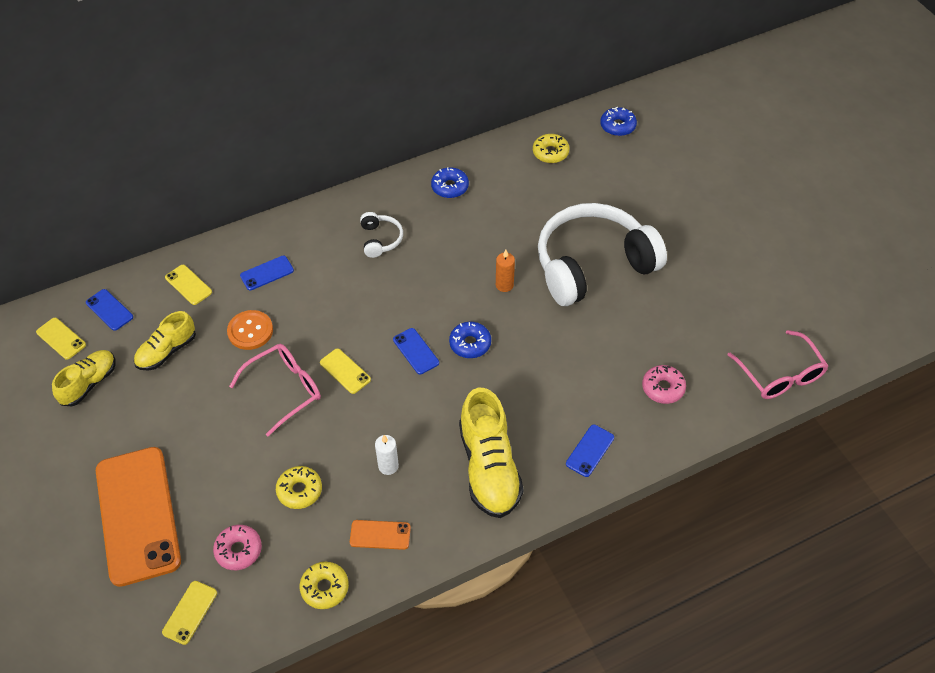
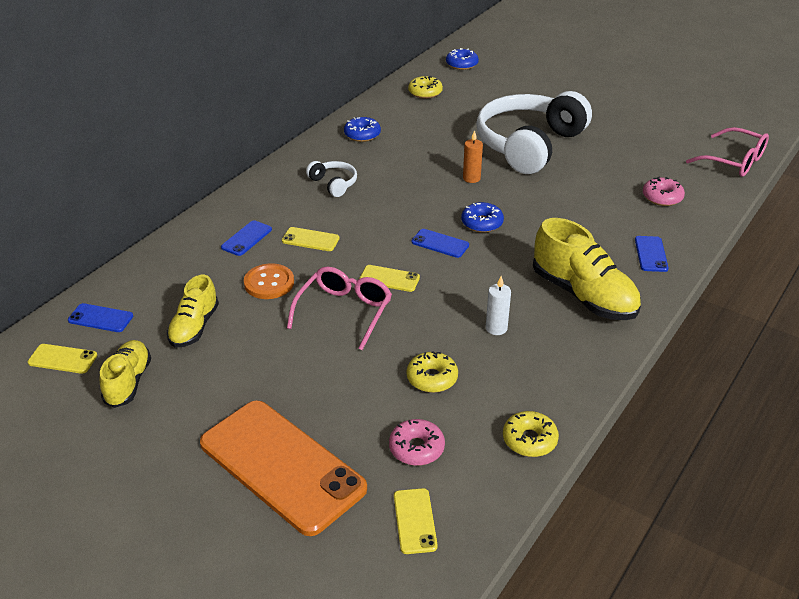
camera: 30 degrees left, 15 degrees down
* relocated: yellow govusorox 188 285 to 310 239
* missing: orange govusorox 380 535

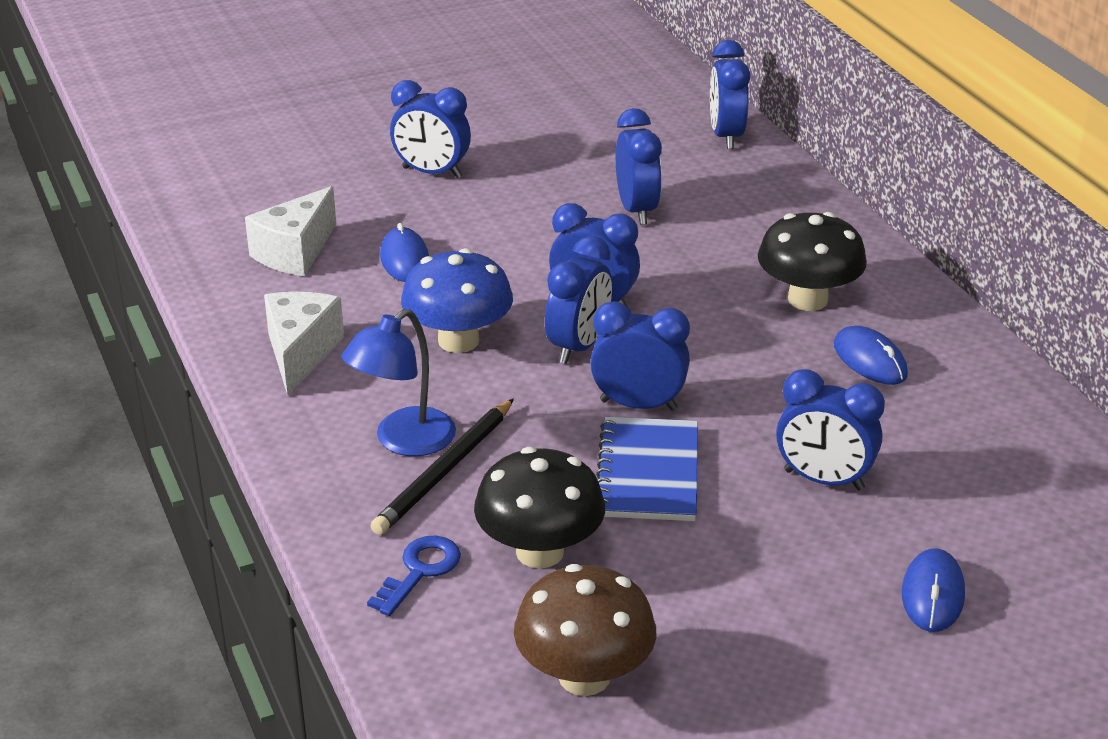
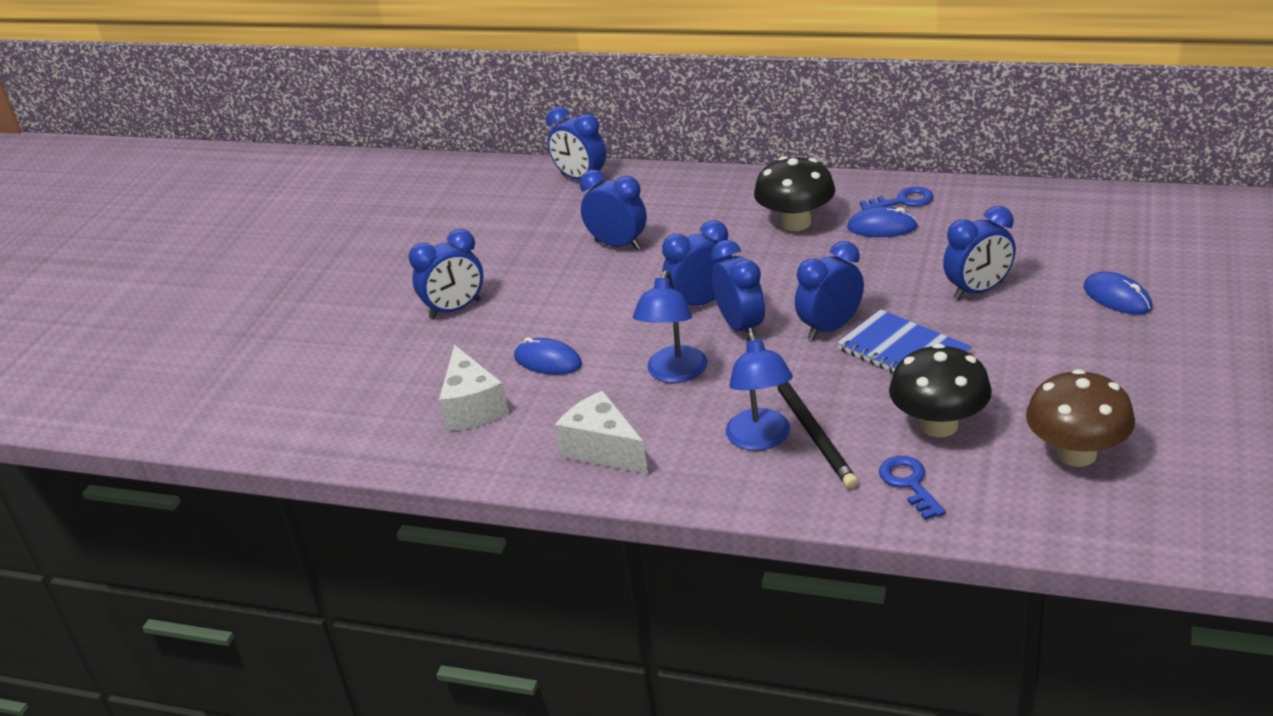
camera: 45 degrees left, 0 degrees up
* exchanged: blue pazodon 458 341 to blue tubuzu 674 373
* appeared: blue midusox 903 201

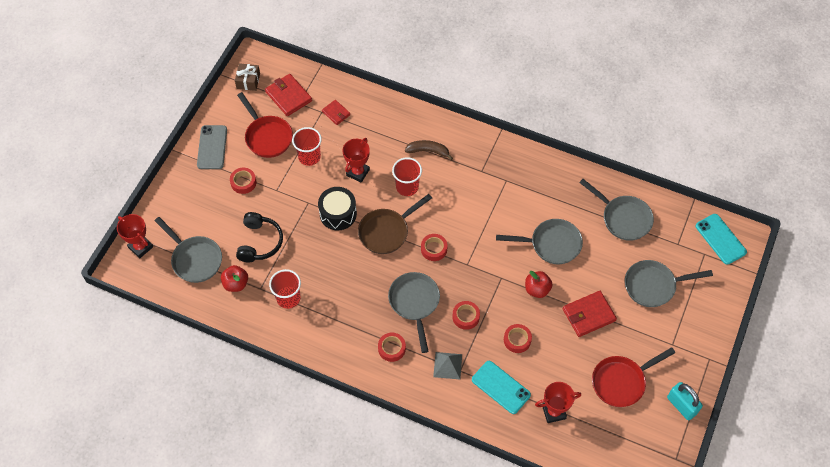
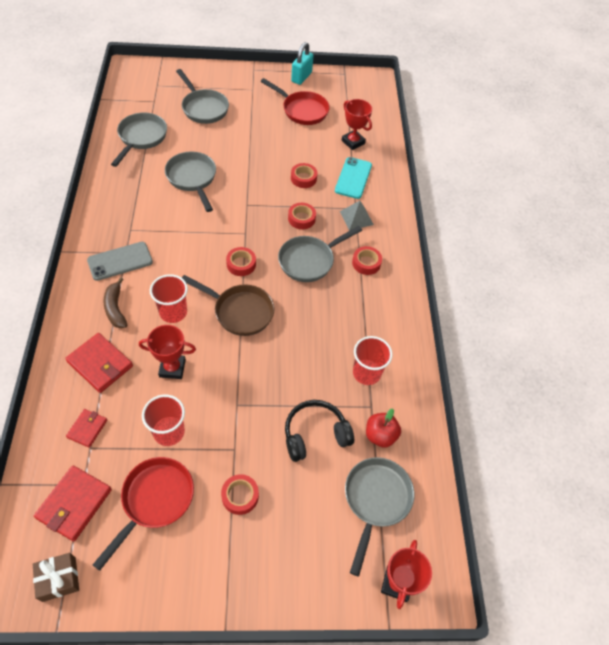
camera: 120 degrees left, 5 degrees down
* relocated: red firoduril 588 315 to 100 364
* relocated: grey govusorox 212 147 to 120 261
* missing: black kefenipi 338 214
* missing: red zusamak 537 289
* missing: turquoise govusorox 720 239

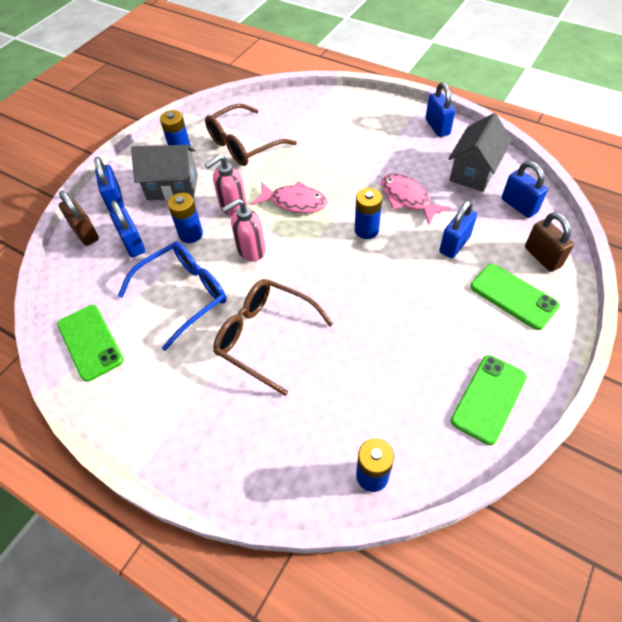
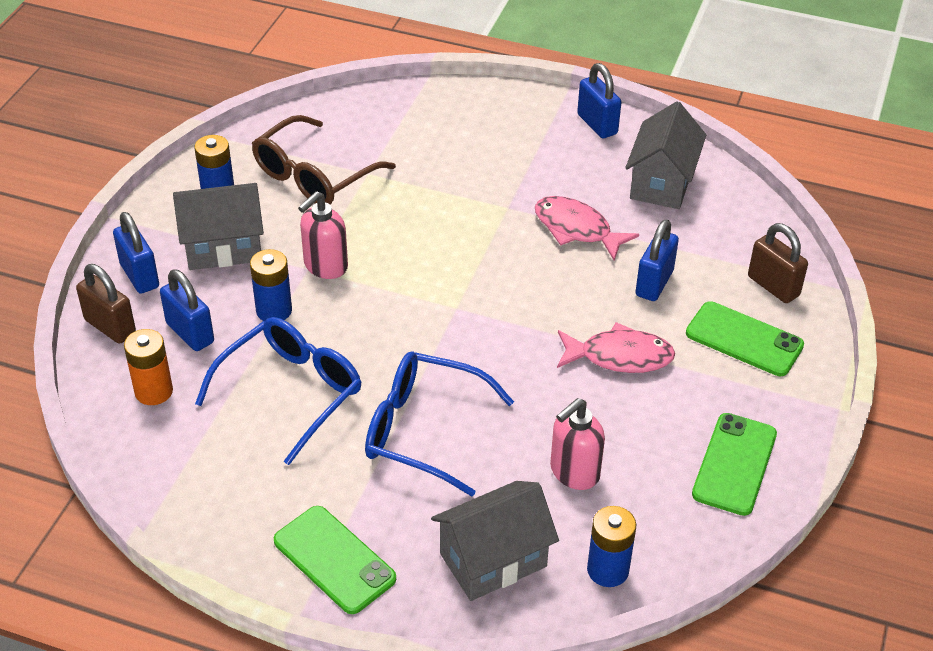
camera: 15 degrees left, 10 degrees down
* appeared: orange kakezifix 154 391
* relocated: green govusorox 90 342 to 334 560
* colour: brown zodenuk 265 337 to blue zodenuk 424 430
* appeared: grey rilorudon 493 560
* relocated: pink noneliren 250 250 to 574 472
* relocated: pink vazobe 294 202 to 619 356
* missing: blue kakezifix 366 230
* missing: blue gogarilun 519 206

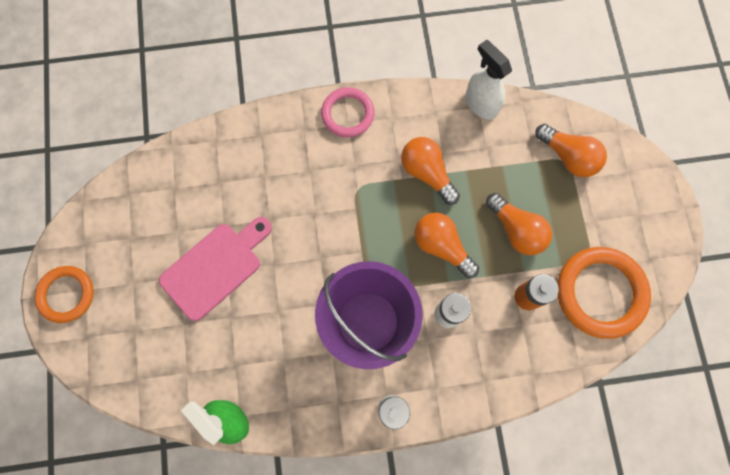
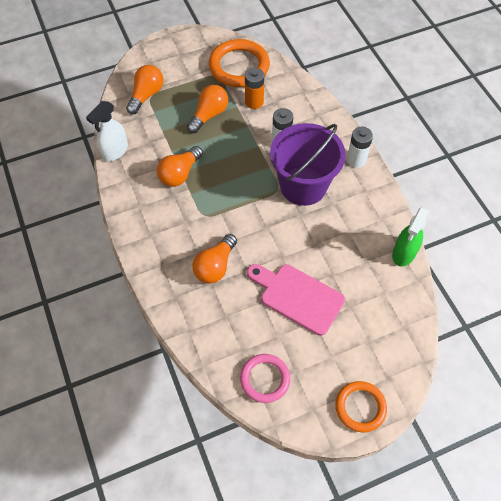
camera: 105 degrees left, 15 degrees down
* relocated: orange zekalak 441 246 to 215 266
* relocated: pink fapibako 348 114 to 265 379

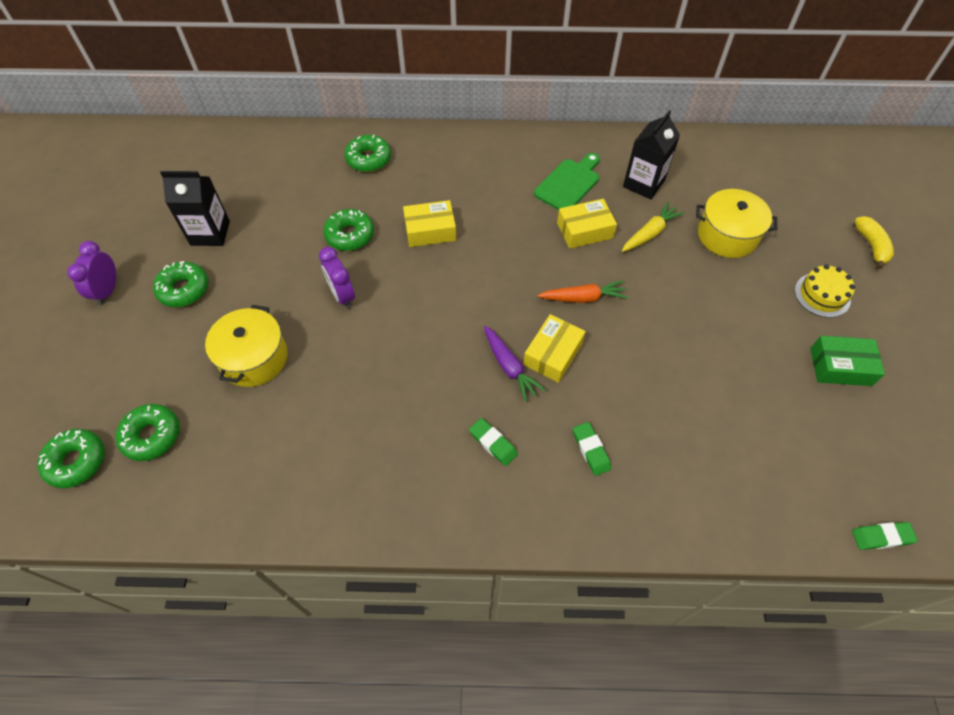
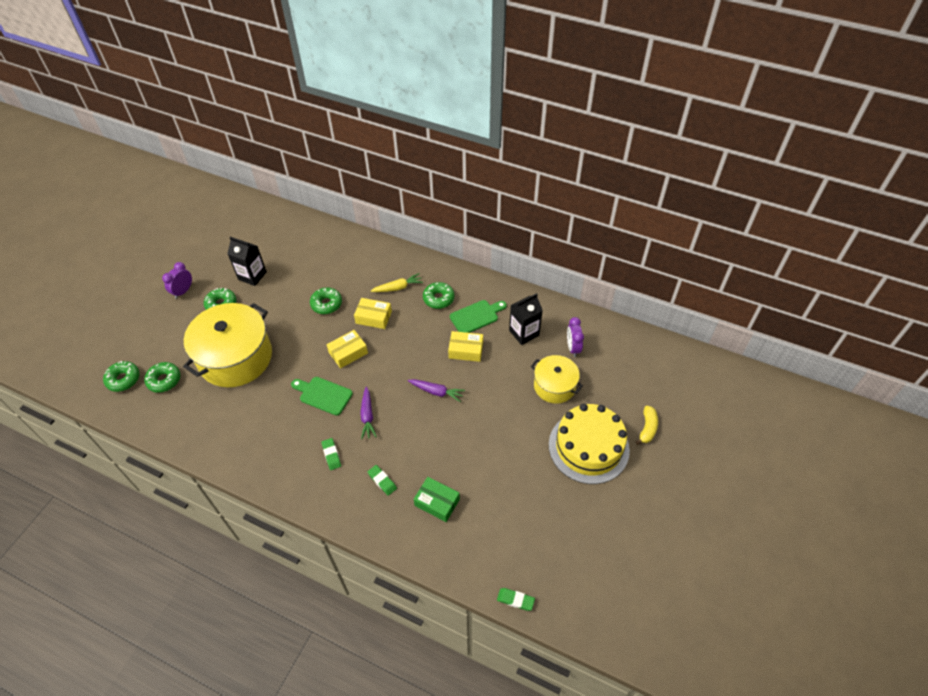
camera: 25 degrees right, 5 degrees down
* size: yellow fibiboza 254 358 = 235 357 x1.80
* appeared: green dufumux 323 395
* relocated: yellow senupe 553 354 to 348 353
* spun: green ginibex 591 450 = 382 481 45 degrees counterclockwise
* relocated: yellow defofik 650 233 to 398 287
* colour: orange defofik 583 298 to purple defofik 437 392
* relocated: green senupe 840 367 to 437 502
* relocated: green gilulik 368 159 to 438 299
* size: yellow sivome 822 295 = 588 447 x2.13
* relocated: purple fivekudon 342 295 to 572 348

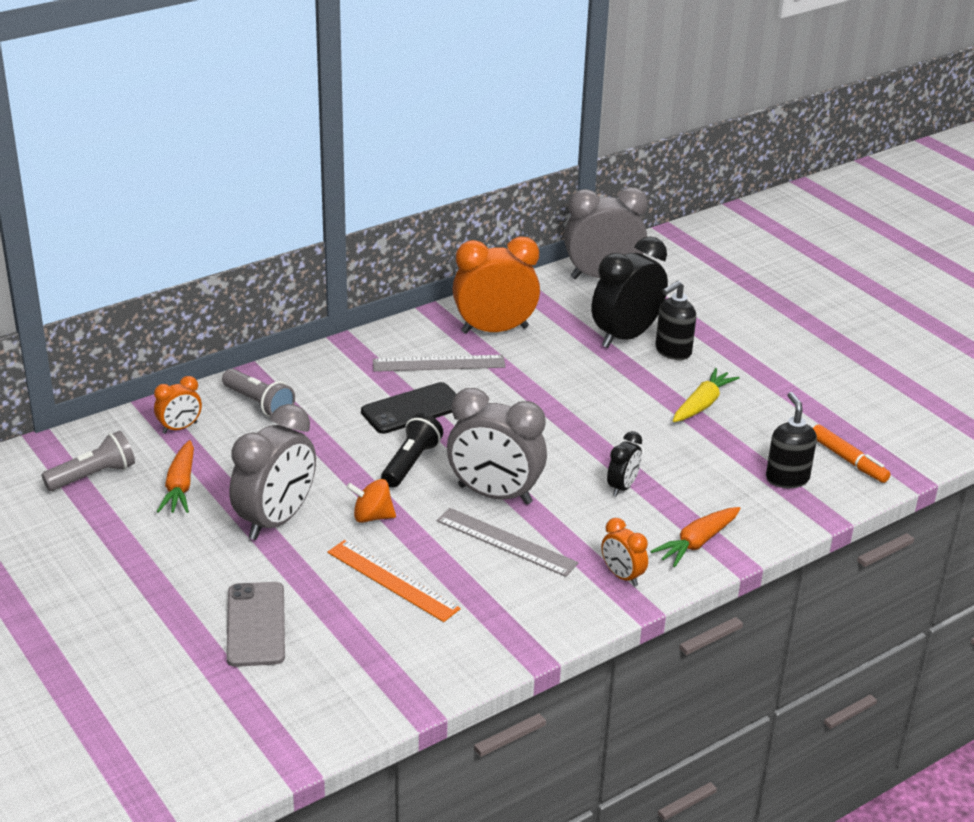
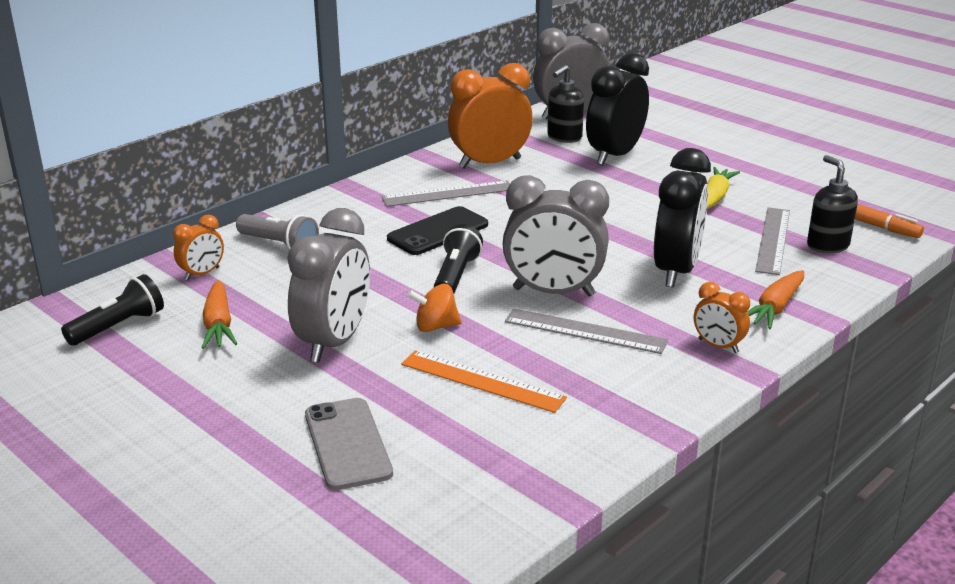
camera: 10 degrees left, 5 degrees down
* colour: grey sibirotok 93 476 to black sibirotok 119 326
* relocated: black noneliren 672 351 to 564 137
* size: black fivekudon 622 487 = 676 271 x2.00
* appeared: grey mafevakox 772 240

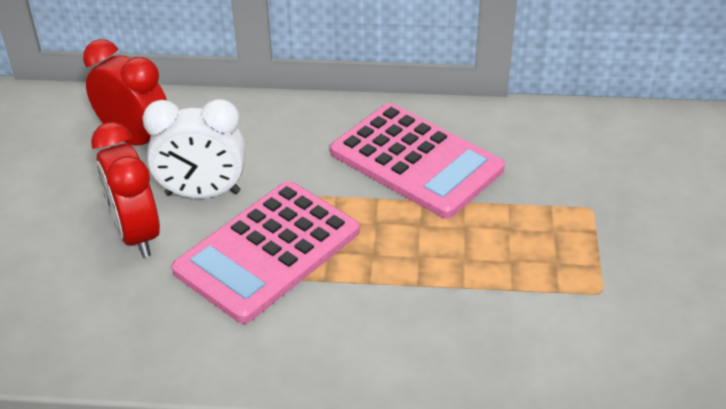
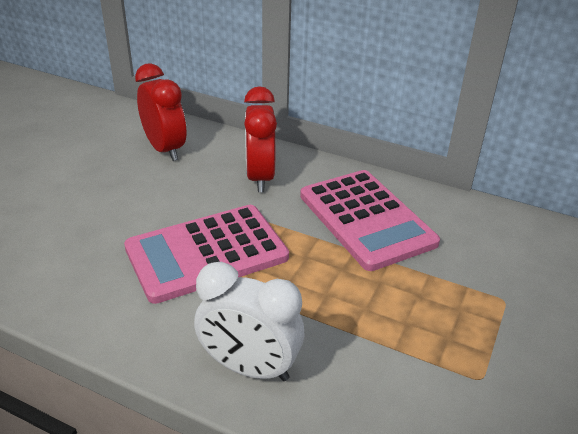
camera: 20 degrees right, 5 degrees down
* relocated: white fivekudon 202 193 to 249 368
* relocated: red fivekudon 136 234 to 260 177

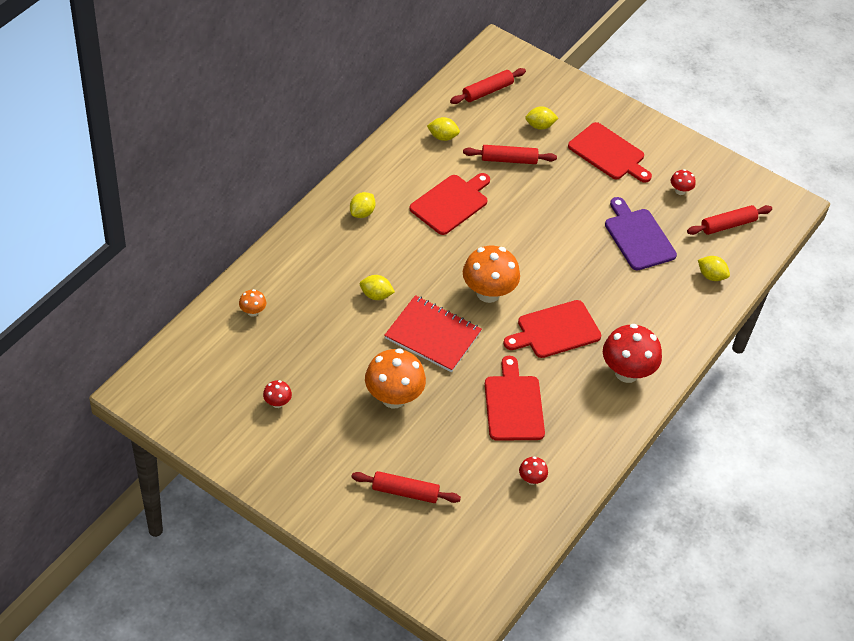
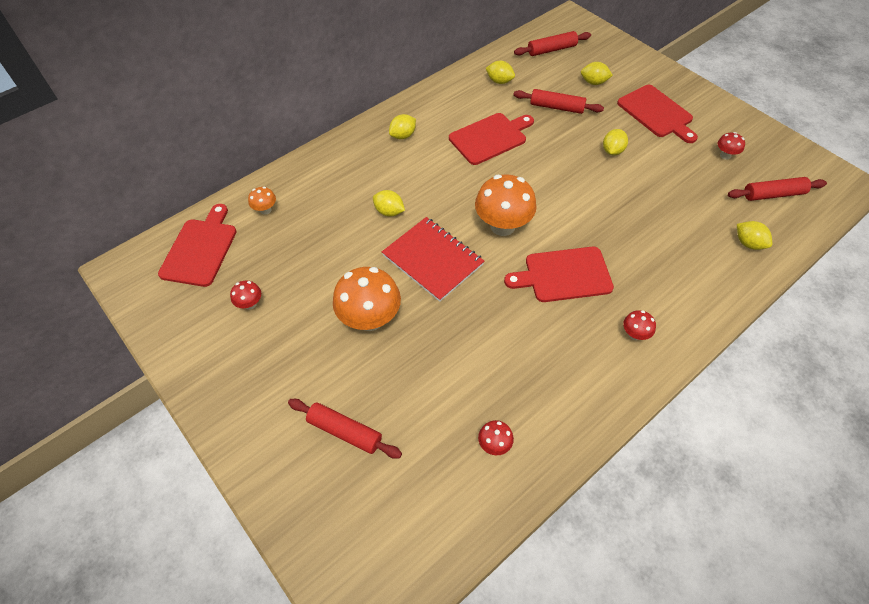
camera: 20 degrees right, 5 degrees up
* relocated: red dufumux 513 404 to 200 249
* appeared: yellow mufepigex 612 151
* size: red pazodon 627 372 = 634 334 x0.47
* missing: purple dufumux 638 237

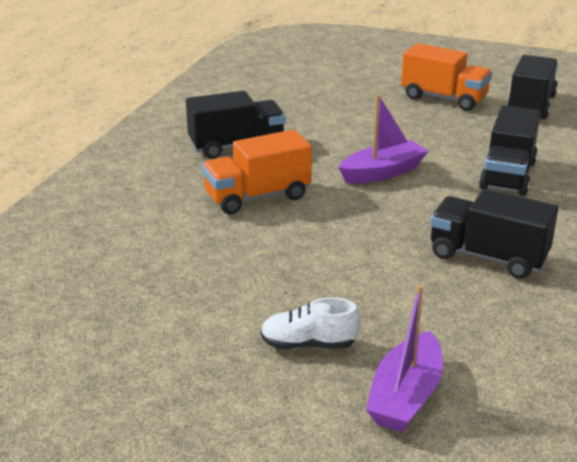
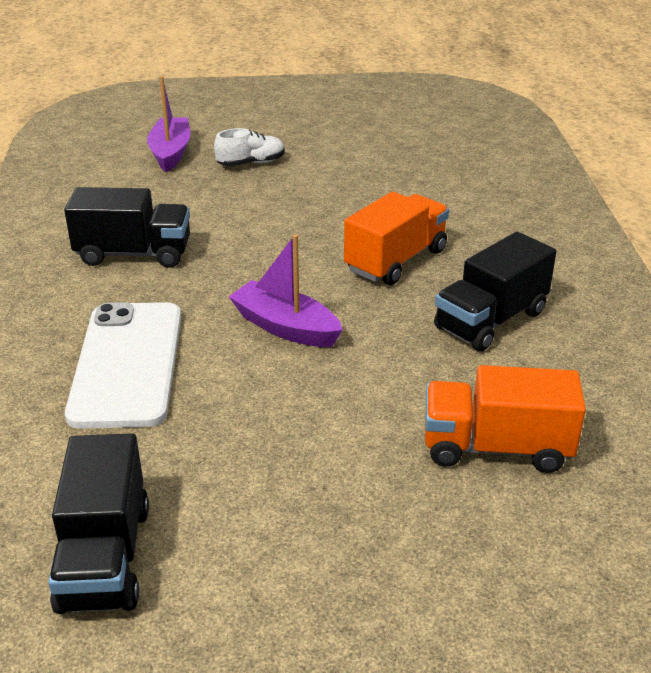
camera: 155 degrees right, 5 degrees up
* exchanged: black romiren 507 175 to white govusorox 127 364
* spun: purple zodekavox 382 172 = 285 327 90 degrees clockwise
* relocated: orange romiren 444 98 to 496 447

